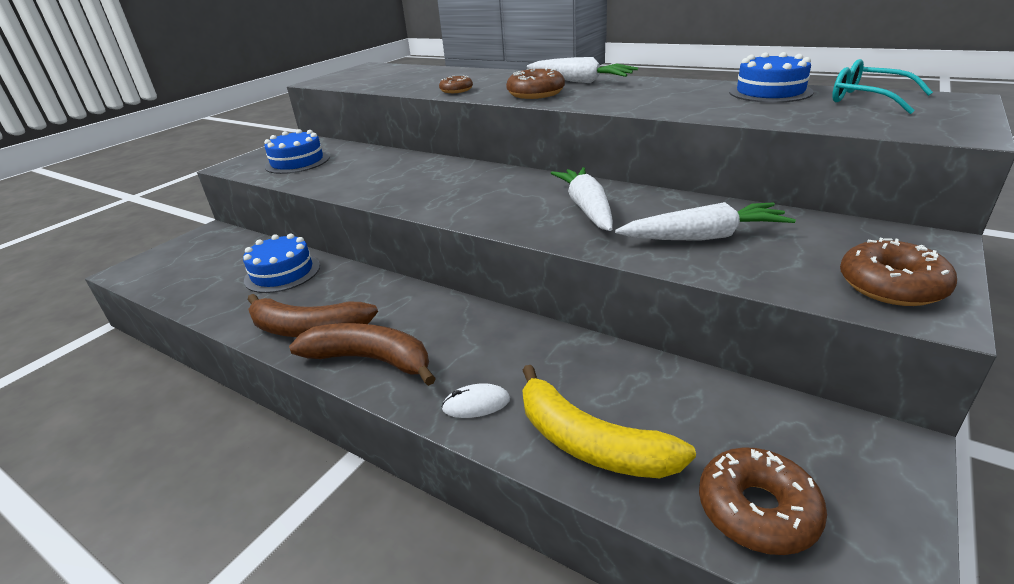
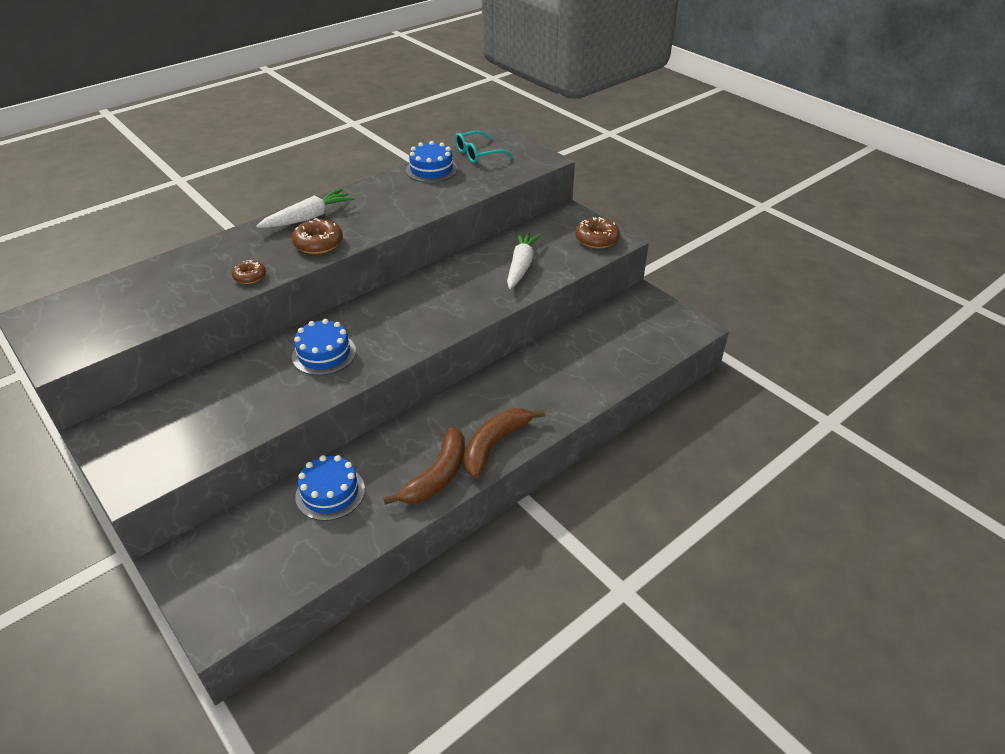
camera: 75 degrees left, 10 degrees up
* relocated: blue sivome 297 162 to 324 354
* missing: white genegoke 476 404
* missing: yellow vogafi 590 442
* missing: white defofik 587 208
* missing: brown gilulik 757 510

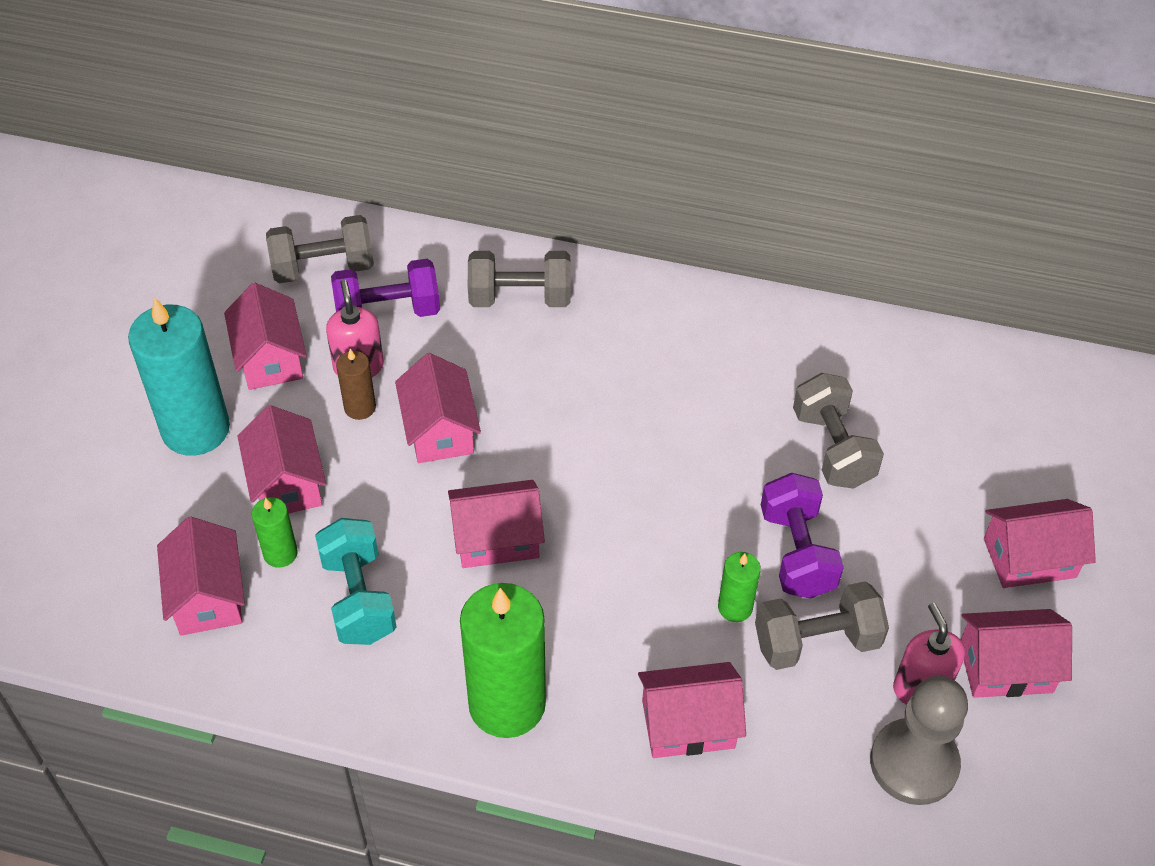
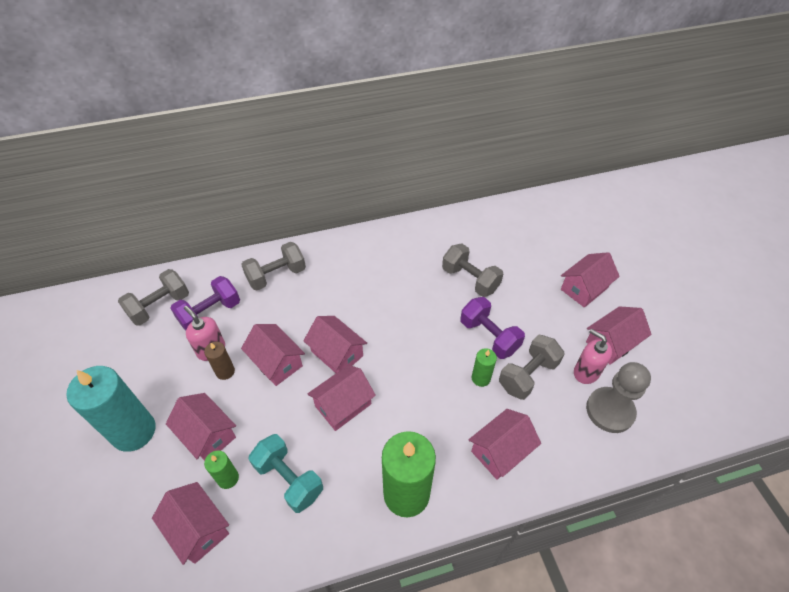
camera: 30 degrees left, 0 degrees up
* relocated: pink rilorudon 270 358 to 337 353

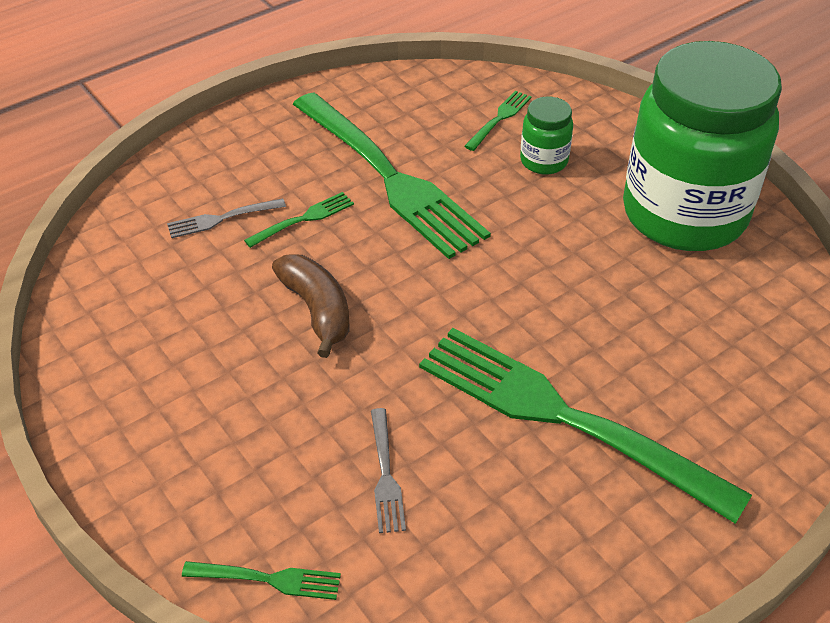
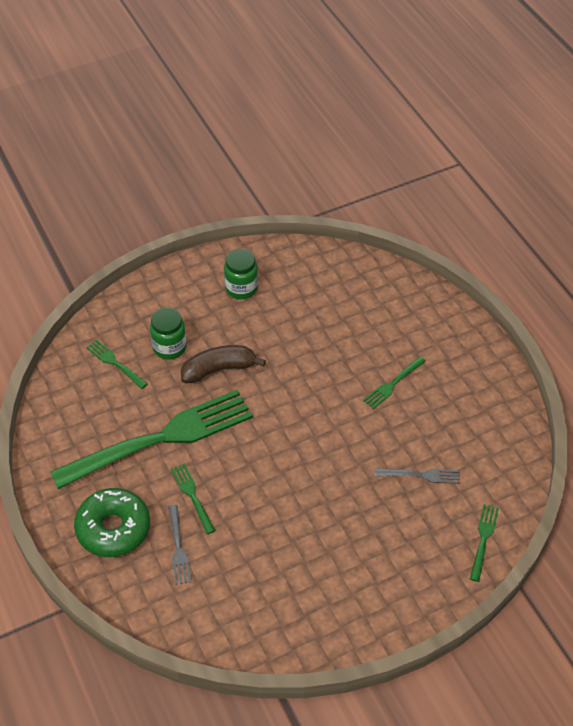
camera: 80 degrees left, 5 degrees up
* appeared: green gilulik 113 528
* relocated: brown vogafi 317 310 to 218 369
* size: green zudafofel 684 214 = 241 288 x0.40
* size: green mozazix 565 418 = 393 384 x0.40

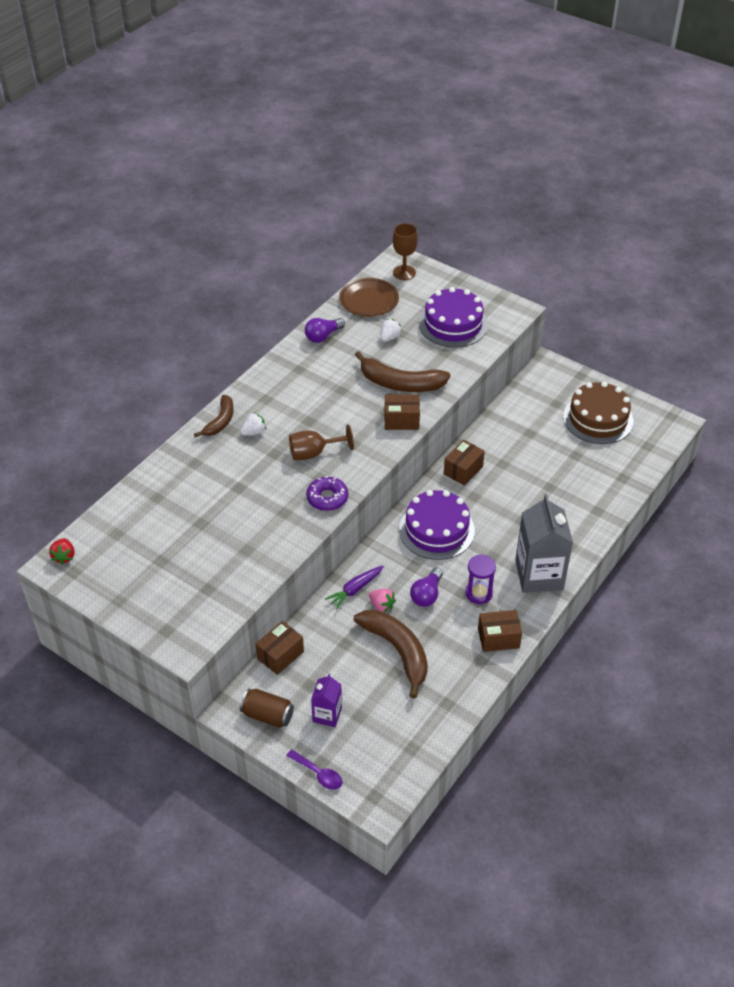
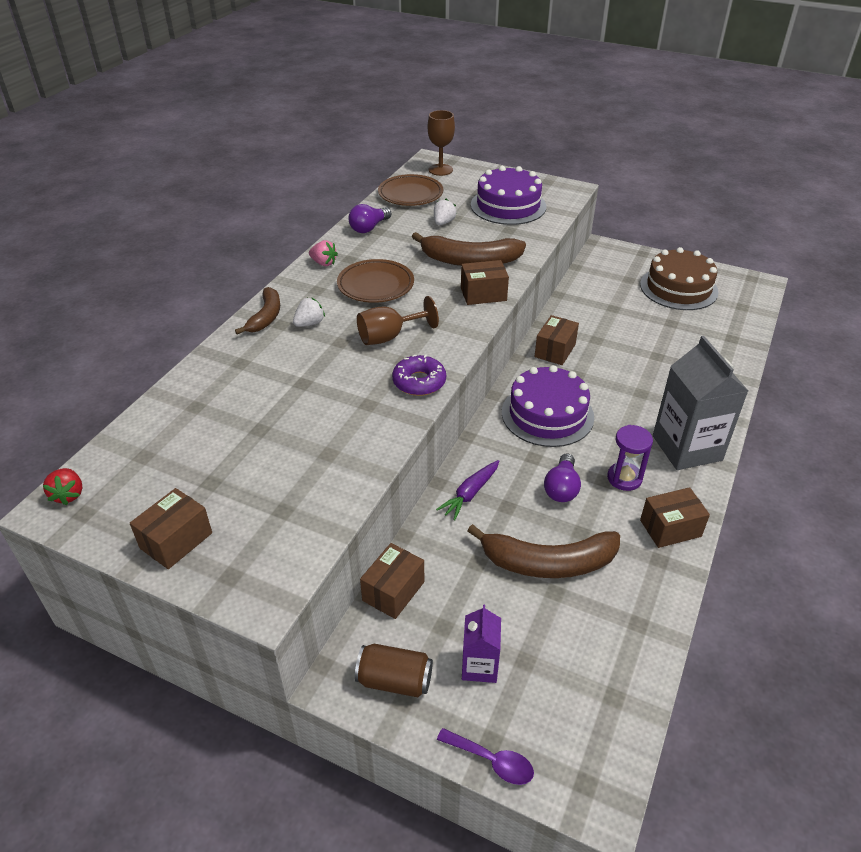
camera: 10 degrees left, 5 degrees down
* appeared: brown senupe 176 540
* relocated: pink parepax 381 606 to 324 263
* appeared: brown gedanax 375 285
* spun: brown vogafi 397 651 = 548 563 135 degrees clockwise

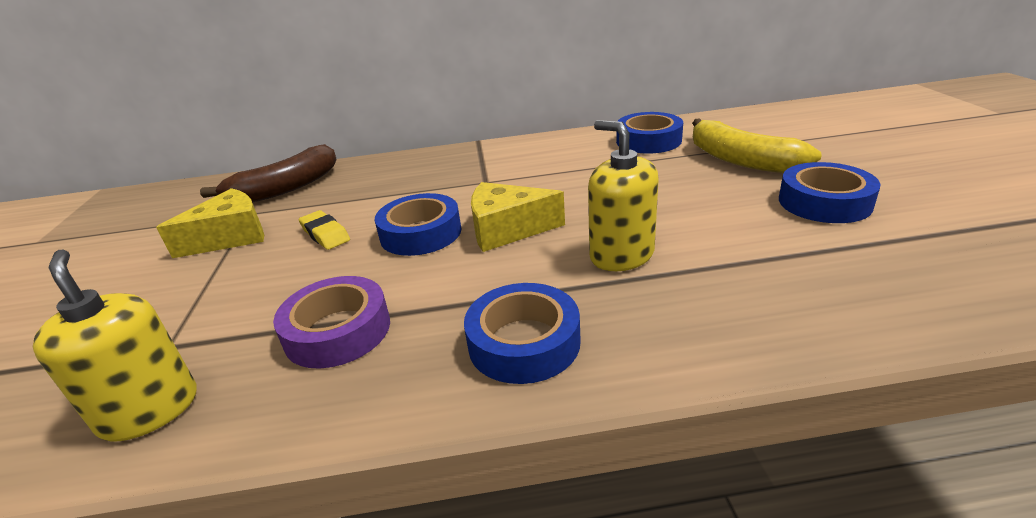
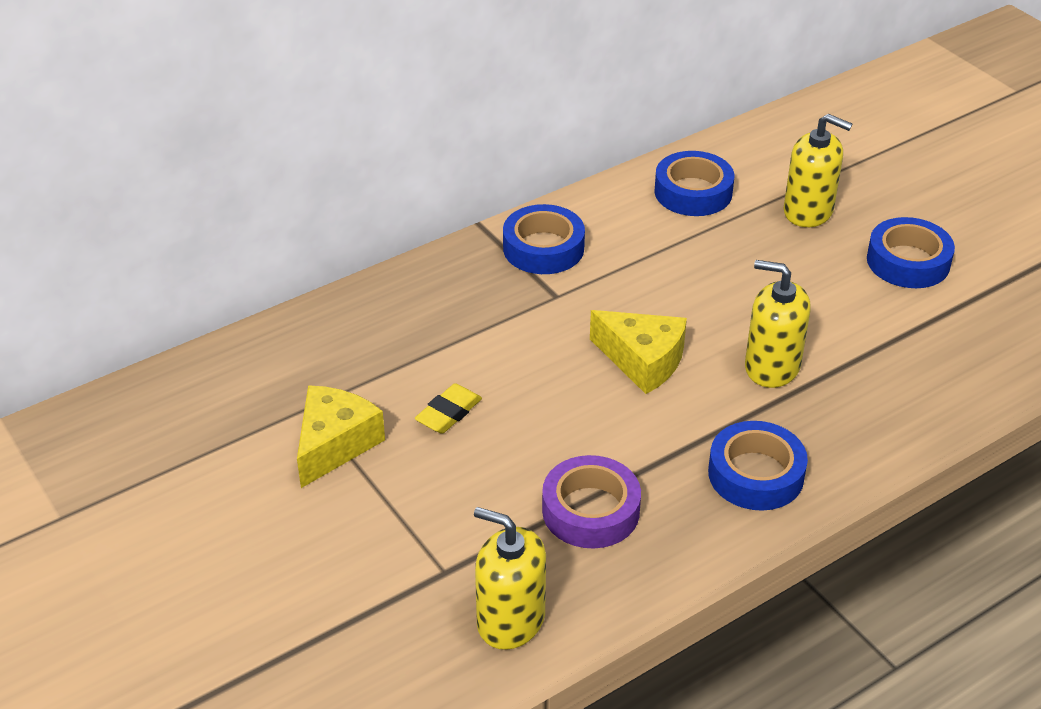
camera: 30 degrees left, 10 degrees up
* spun: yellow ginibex 325 234 = 448 413 75 degrees counterclockwise
* relocated: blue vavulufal 421 233 to 543 248
* spun: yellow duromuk 507 229 = 642 361 120 degrees counterclockwise
* exchanged: yellow vogafi 741 160 to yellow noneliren 808 211
* missing: brown vogafi 285 188

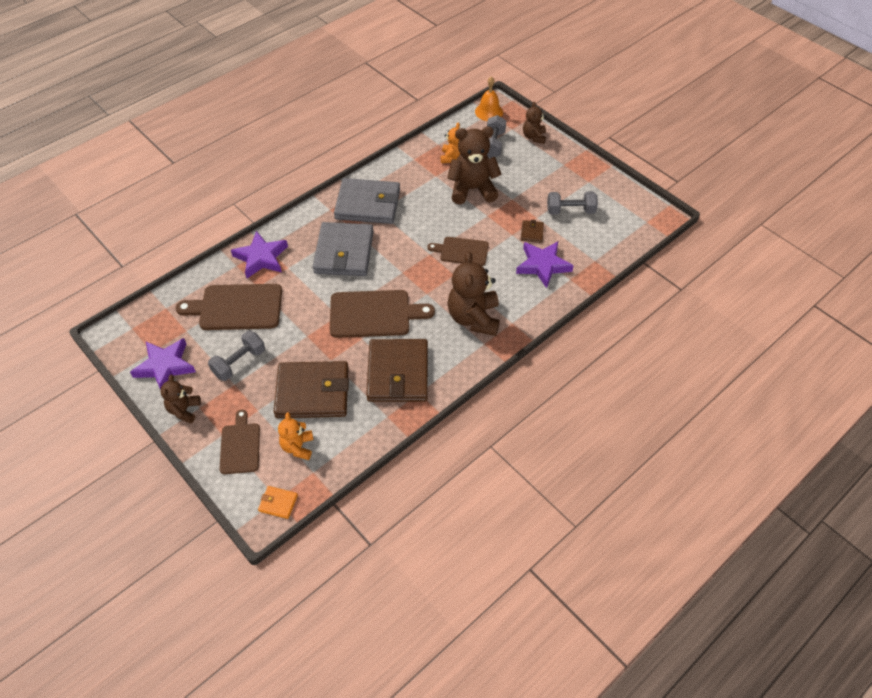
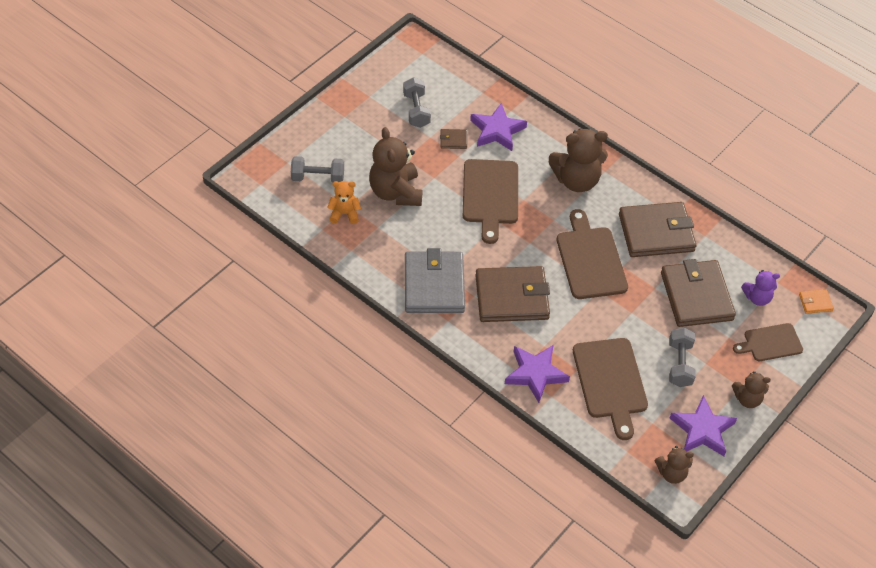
camera: 100 degrees left, 0 degrees up
* size: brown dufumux 462 251 = 490 195 x1.63
* colour: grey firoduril 344 252 to brown firoduril 512 297
* relocated: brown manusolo 534 137 to 671 473
* spun: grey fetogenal 239 362 = 679 364 60 degrees clockwise
* colour: orange manusolo 298 447 to purple manusolo 757 298
* spun: orange firoduril 278 503 = 815 302 75 degrees clockwise
* missing: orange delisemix 489 112

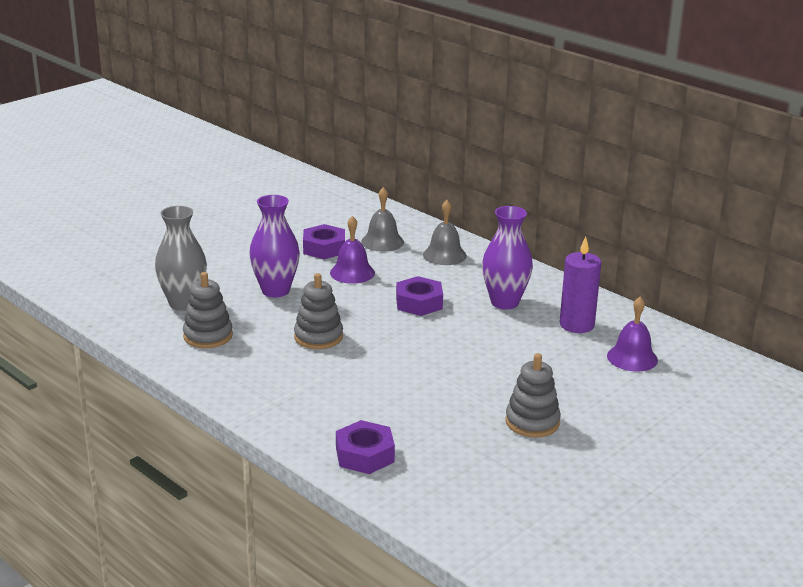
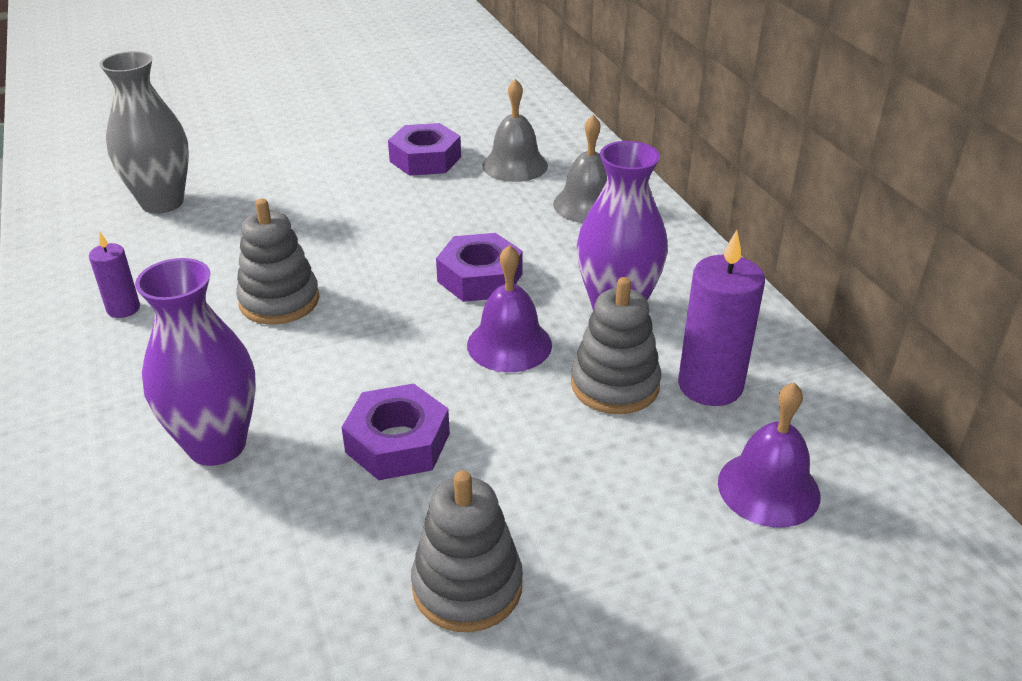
camera: 25 degrees right, 10 degrees up
* appeared: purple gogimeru 123 309
* relocated: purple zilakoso 275 290 to 217 445
* relocated: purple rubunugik 365 455 to 398 442
* relocated: purple delisemix 352 272 to 509 344
* relocated: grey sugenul 208 336 to 615 385

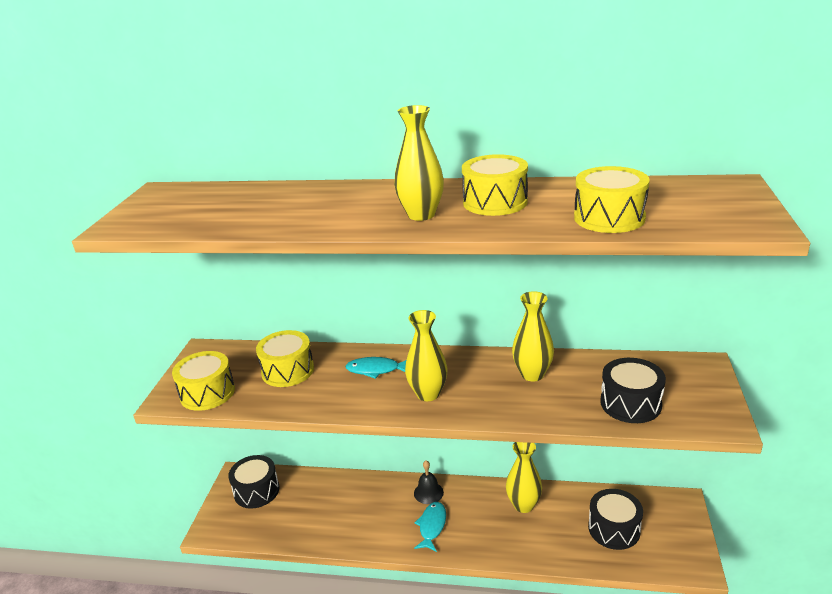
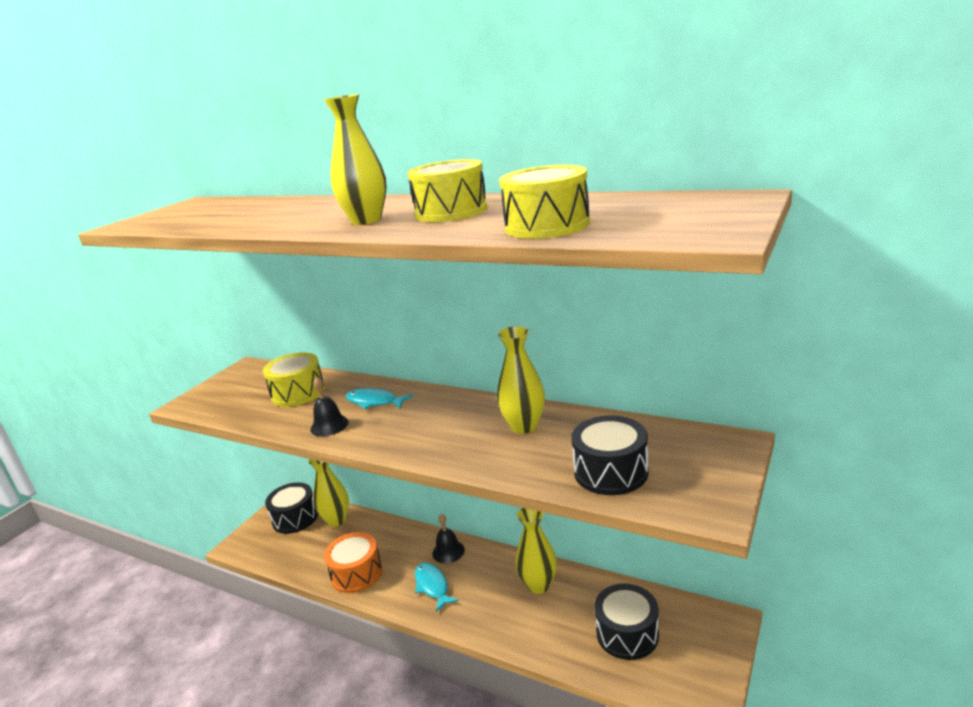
camera: 20 degrees right, 5 degrees down
* relocated: yellow zilakoso 428 394 to 336 520
* appeared: black delisemix 329 425
* appeared: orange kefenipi 356 573
* spun: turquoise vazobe 432 526 = 432 586 60 degrees counterclockwise
* missing: yellow kefenipi 207 393

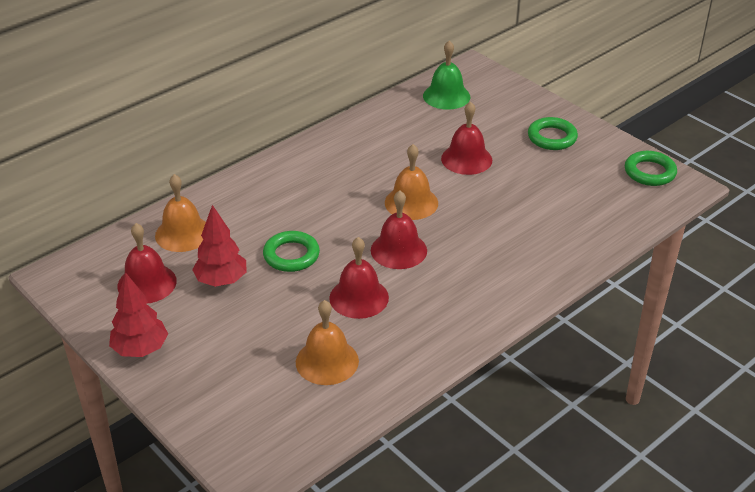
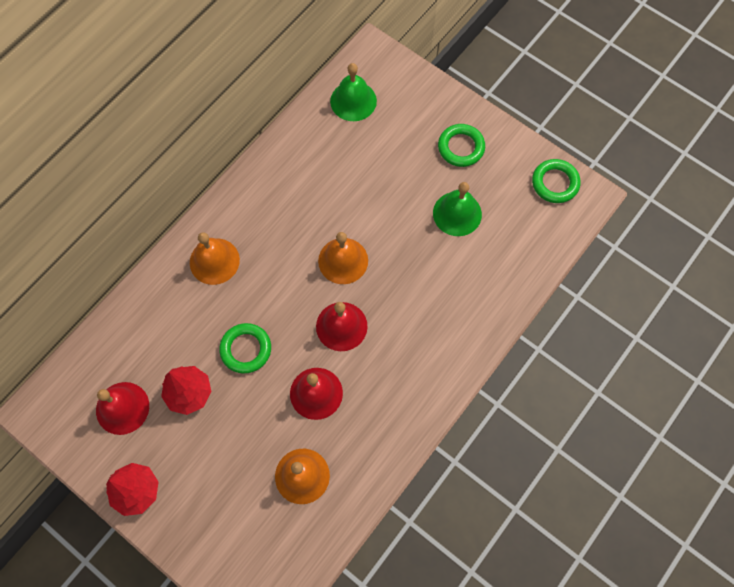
camera: 10 degrees left, 30 degrees up
* relocated: orange delisemix 183 233 to 214 261
* appeared: green delisemix 457 213
* missing: red delisemix 466 159

